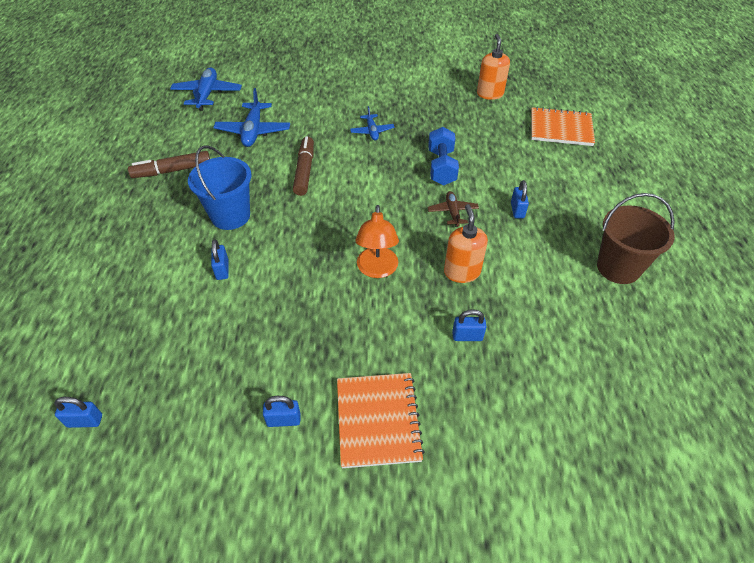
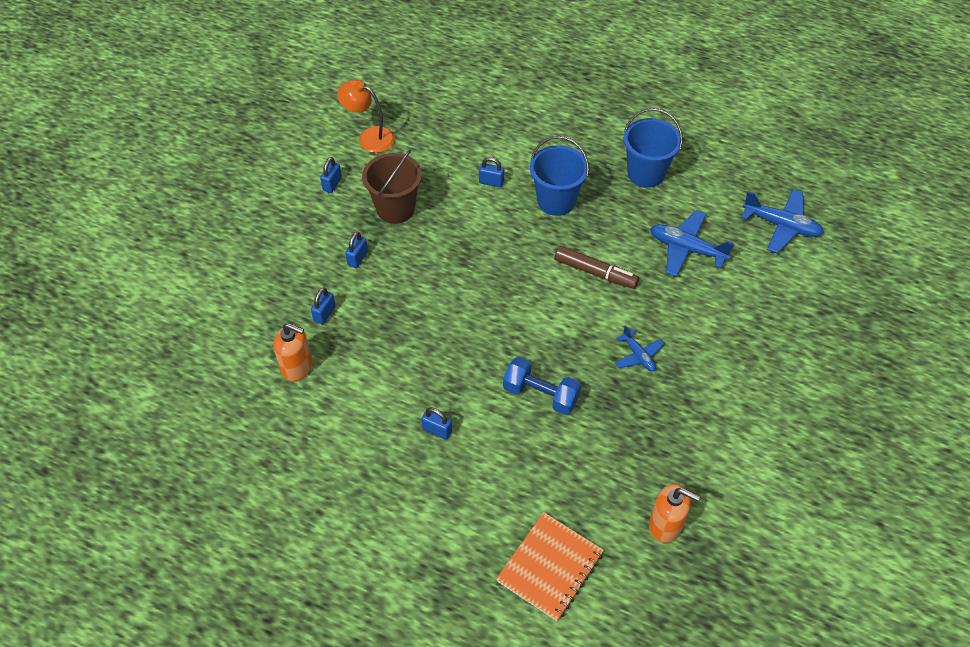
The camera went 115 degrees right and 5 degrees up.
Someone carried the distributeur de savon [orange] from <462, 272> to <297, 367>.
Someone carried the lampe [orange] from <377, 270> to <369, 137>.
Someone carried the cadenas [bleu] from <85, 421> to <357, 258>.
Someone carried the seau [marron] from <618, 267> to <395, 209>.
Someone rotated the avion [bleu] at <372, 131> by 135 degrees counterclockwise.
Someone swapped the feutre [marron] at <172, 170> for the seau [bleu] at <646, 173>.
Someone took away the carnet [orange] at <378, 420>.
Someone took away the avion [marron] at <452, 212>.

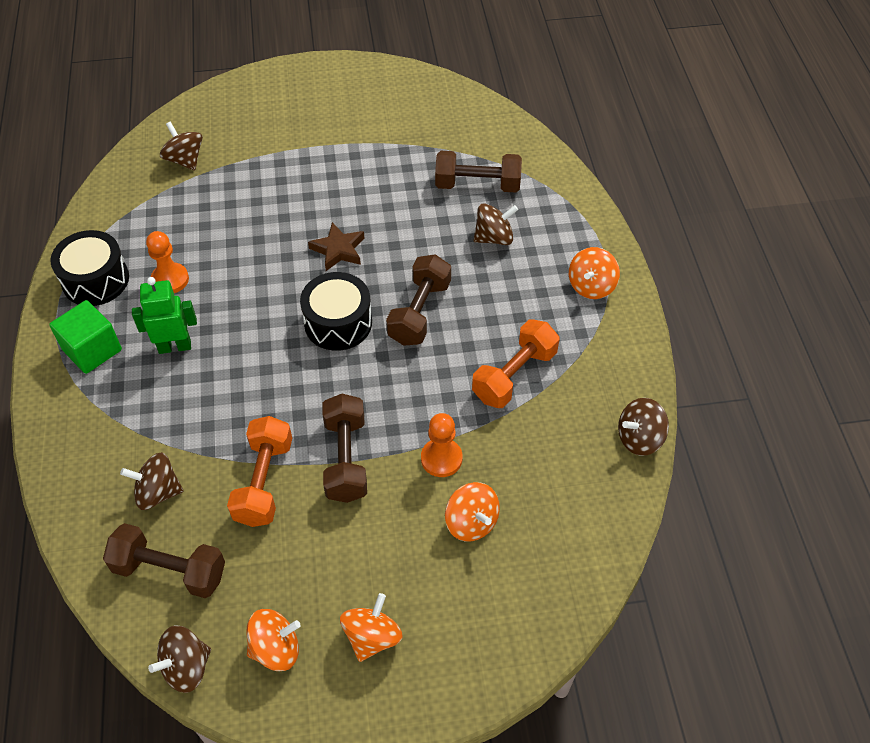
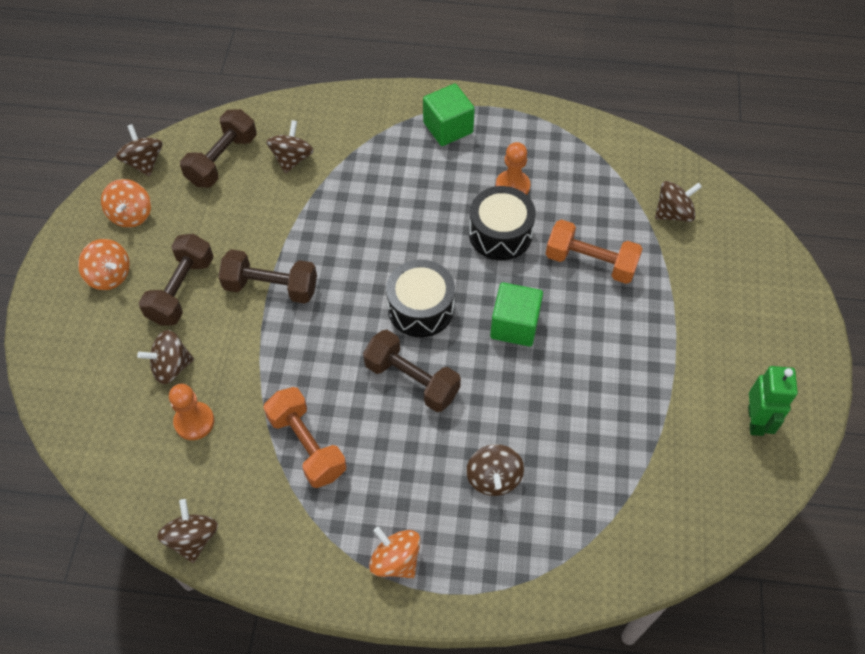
The camera went 105 degrees right and 5 degrees up.
Someone repainted the toupie [orange] at <471, 522>, which became the toupie [marron] at <171, 367>.
Someone carried the haltère [marron] from <477, 185> to <181, 290>.
Someone carried the pion [orange] from <441, 458> to <194, 422>.
Someone carried the tambour [noir] from <95, 280> to <500, 233>.
Someone swapped the étoile [marron] at <338, 250> for the cube [vert] at <514, 325>.
Someone carried the haltère [orange] from <264, 482> to <590, 262>.
Someone carried the robot [vert] from <175, 346> to <756, 420>.

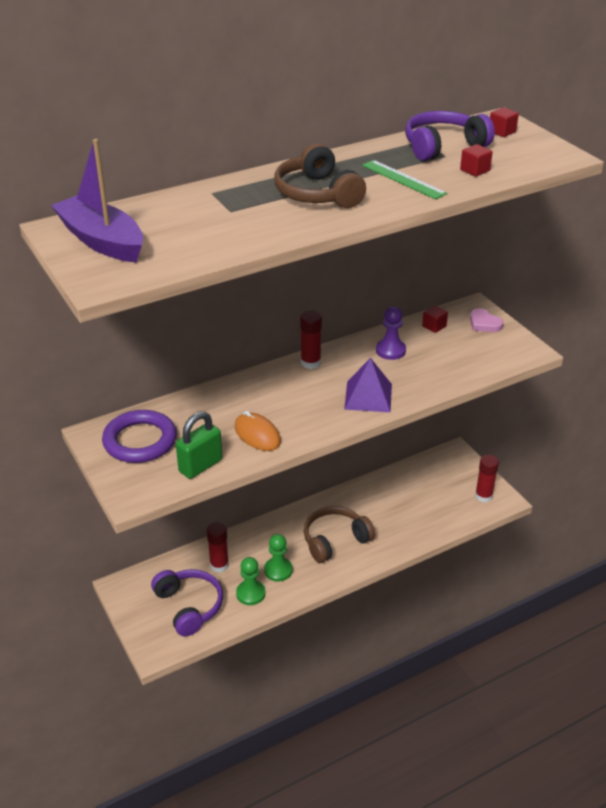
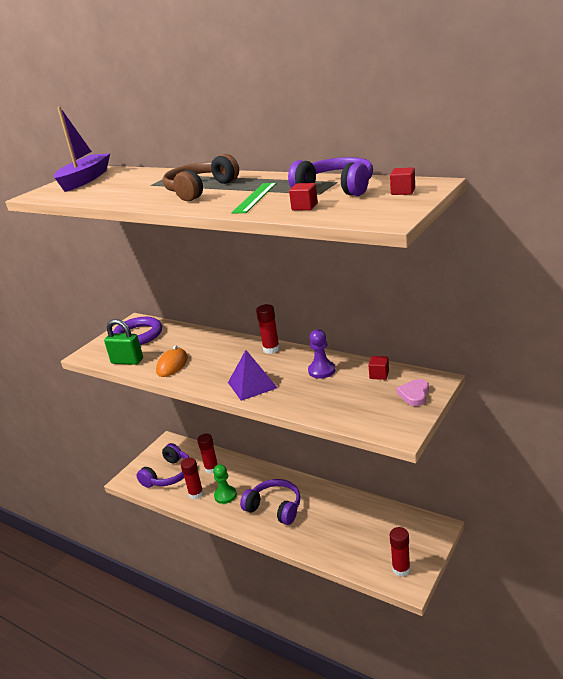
The camera went 65 degrees right and 10 degrees down.
Someone swapped the pion [vert] at <250, 593> for the bâton de colle [rouge] at <196, 494>.
Someone repainted the casque audio [marron] at <335, 540>, which became the casque audio [violet] at <275, 508>.

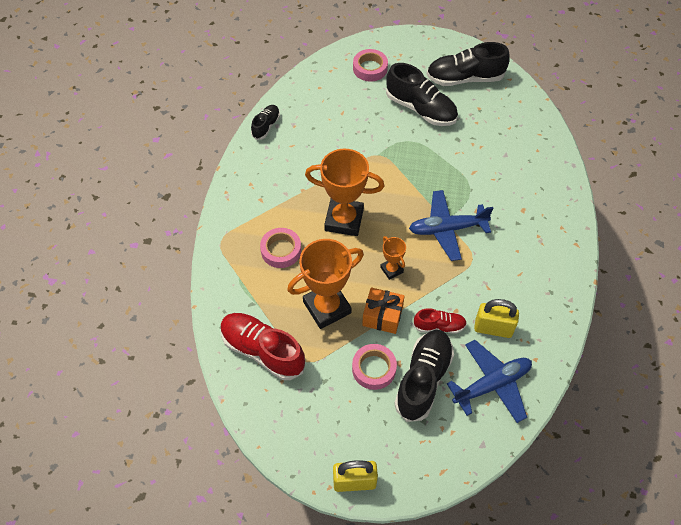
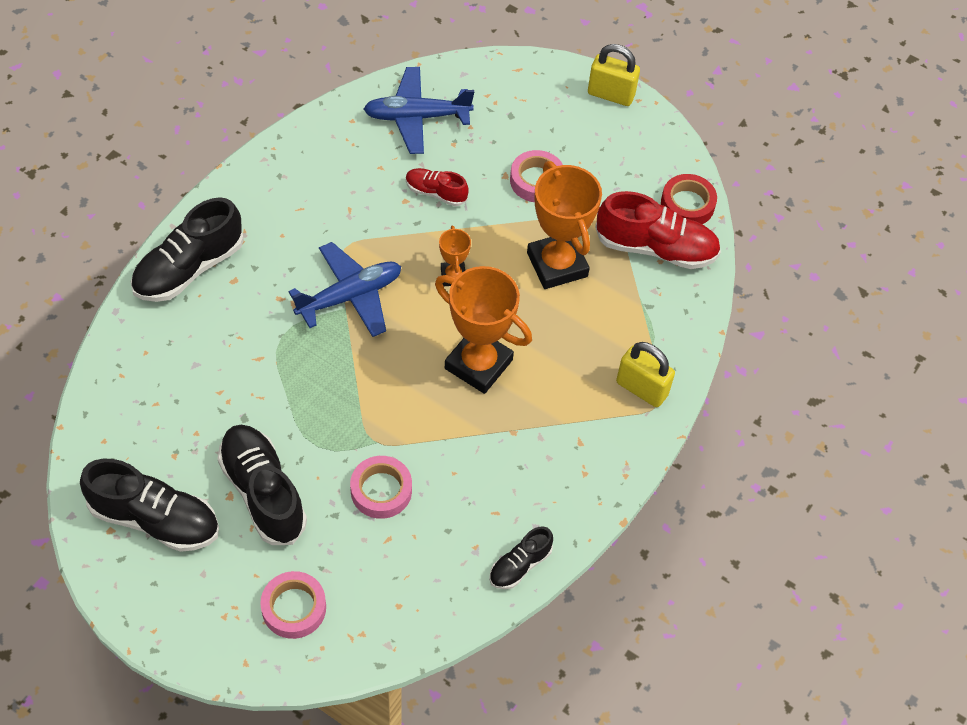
The camera went 160 degrees left and 0 degrees up.
Someone carried the chaussure [noir] from <423, 379> to <189, 268>.
Someone rotated the avion [bleu] at <447, 229> by 45 degrees counterclockwise.
Someone carried the ruban adhésif [rose] from <281, 250> to <381, 490>.
Someone rotated the trophée [orange] at <327, 307> by 75 degrees clockwise.
Someone rotated the chaussure [rouge] at <263, 351> by 45 degrees counterclockwise.
Someone carried the cadenas [jaune] from <493, 328> to <642, 388>.
Someone put down the ruban adhésif [rouge] at <687, 204>.
Someone took away the cadeau [orange] at <382, 316>.

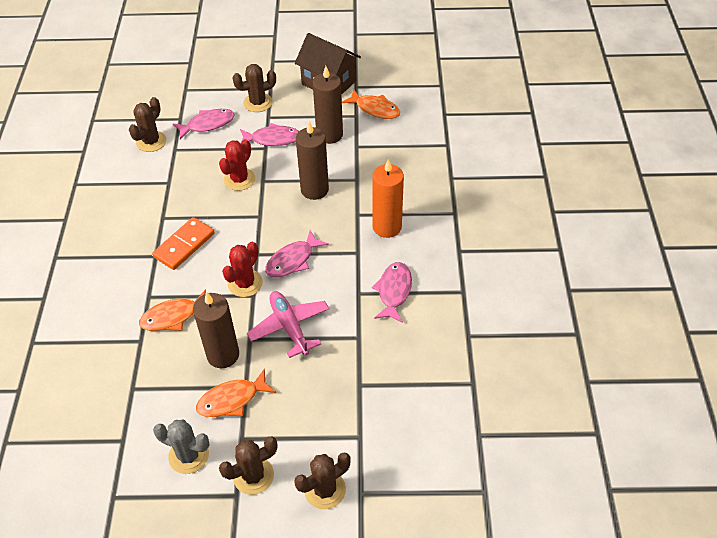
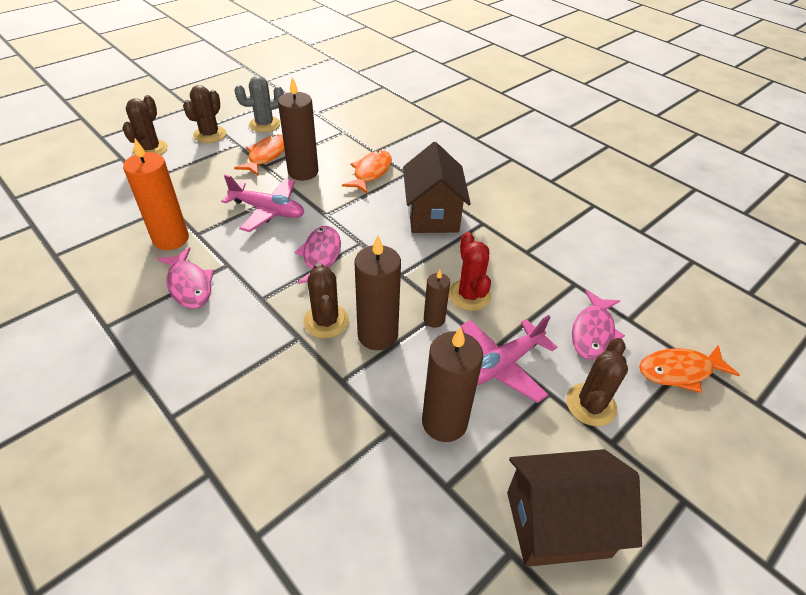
The camera went 135 degrees right and 5 degrees down.
Someone carried the bougie [orange] from <387, 227> to <171, 239>.
Someone carried the cactus [marron] from <151, 141> to <326, 321>.
Someone swapped the domino [orange] at <184, 245> for the maison [marron] at <432, 215>.
Someone put down the bougie [marron] at <434, 319>.
Someone swapped the poisson [rose] at <272, 139> for the avion [rose] at <501, 365>.
Someone carried the poisson [orange] from <375, 109> to <679, 371>.
Someone took away the cactus [rouge] at <245, 283>.

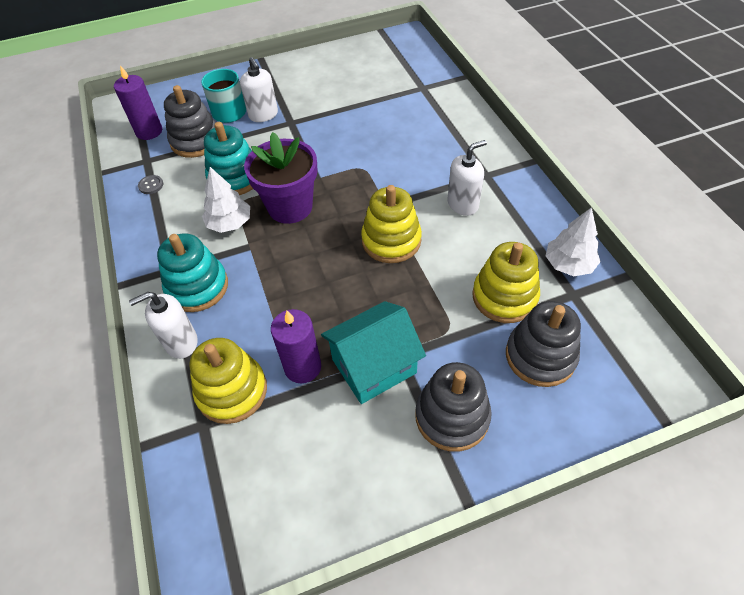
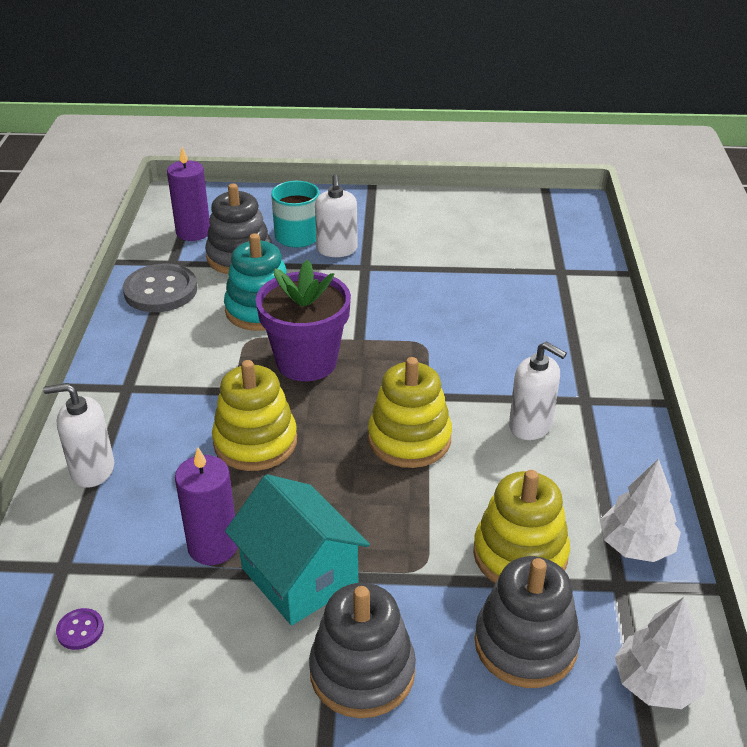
The camera went 20 degrees right and 15 degrees down.
Someone put down the bouton [violet] at <80, 630>.
Someone scaled the bouton [gris] at <151, 185> by 2.31.
Someone carried the jouet à empiler [jaune] from <232, 391> to <255, 442>.
Someone rotated the maison [turquoise] at <374, 366> by 60 degrees clockwise.
Someone rotated the distributeur de savon [blanc] at <463, 204> by 45 degrees clockwise.
Someone carried the arbre [blanc] from <229, 223> to <656, 683>.
Someone took away the jouet à empiler [turquoise] at <197, 287>.

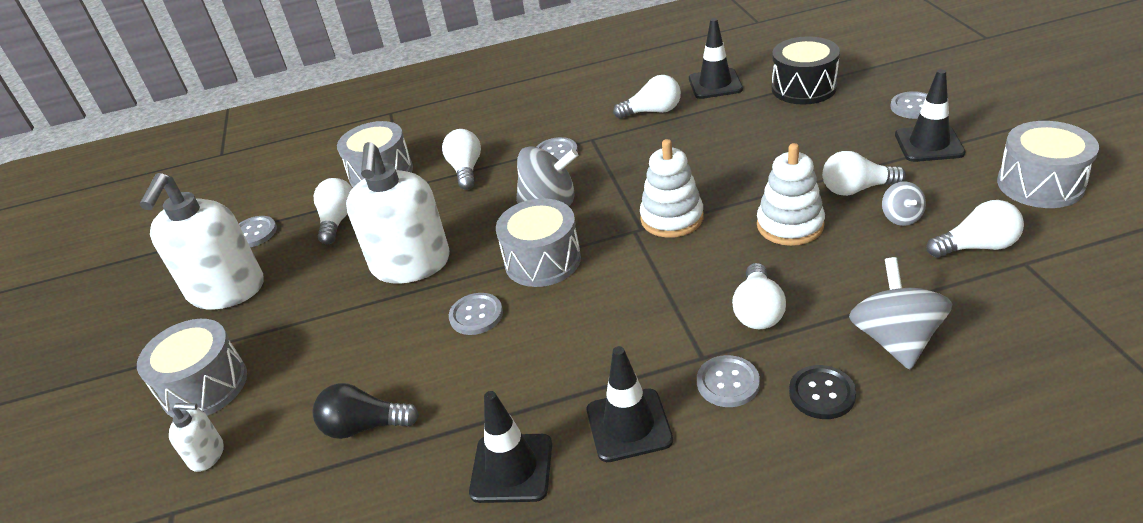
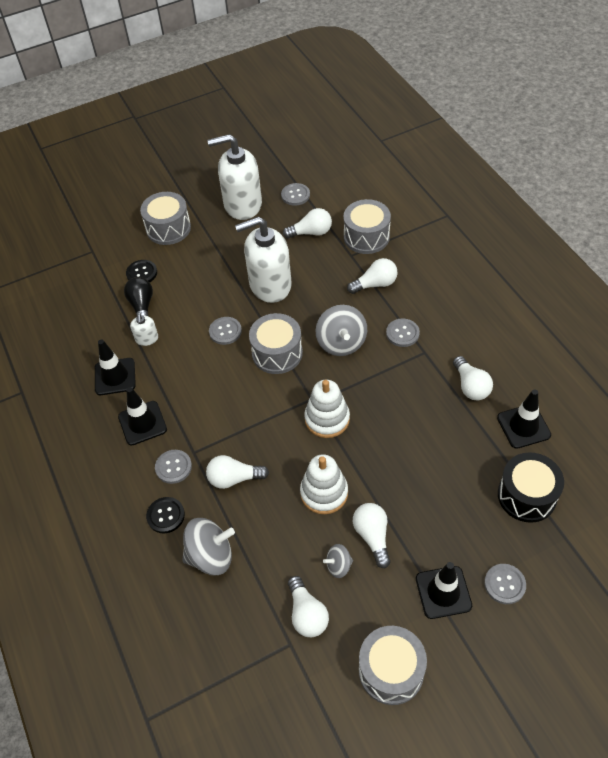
The camera went 75 degrees right and 15 degrees up.
Someone put down the bouton [noir] at <142, 273>.
Someone carried the distributeur de savon [blanc] from <207, 455> to <147, 339>.

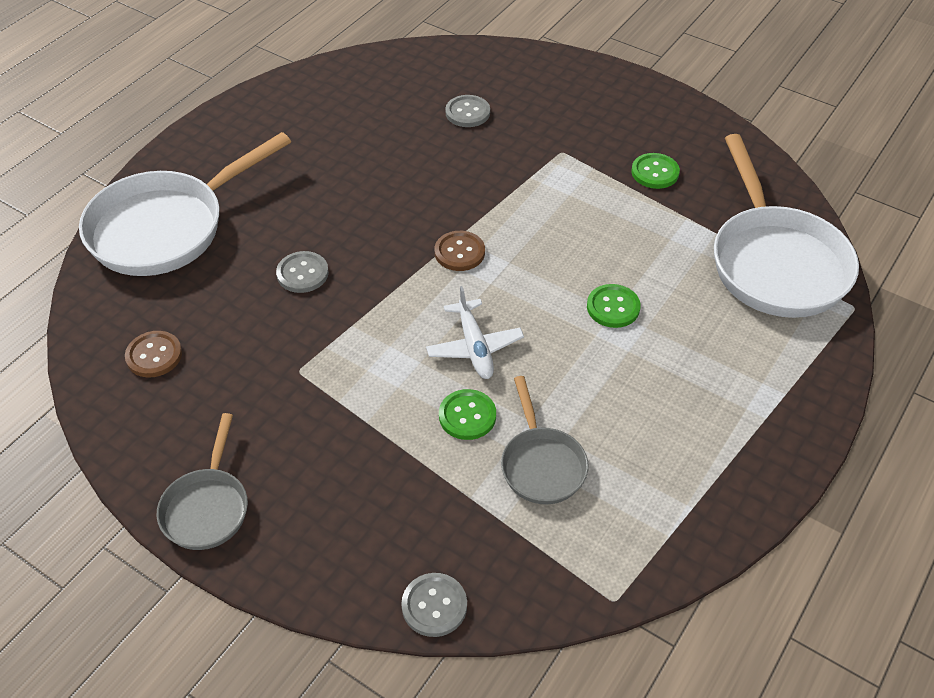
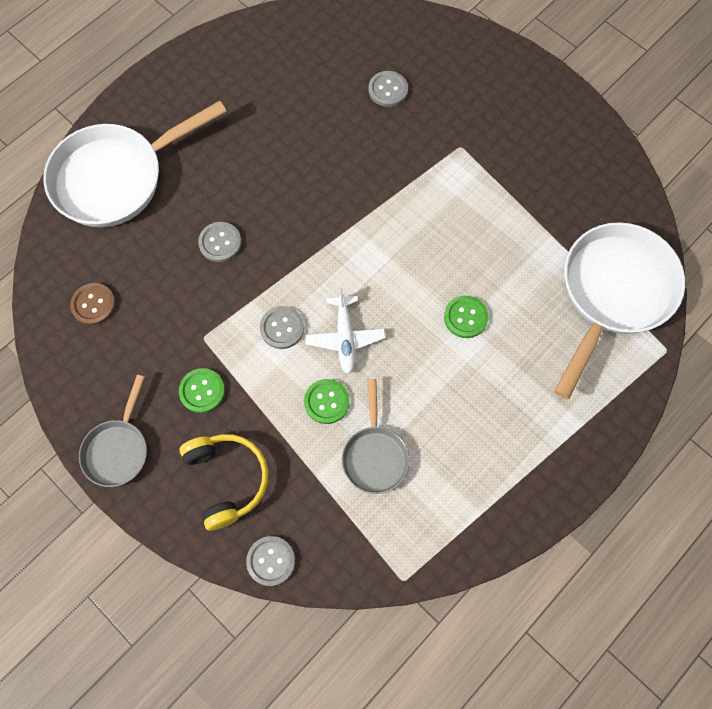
The camera went 10 degrees right and 20 degrees up.
Someone carried the bouton [vert] from <655, 172> to <202, 391>.
Someone put down the casque audio [jaune] at <226, 480>.
Someone put down the bouton [gris] at <282, 328>.
Someone rotated the poêle [blanc] at <775, 262> by 150 degrees counterclockwise.
Someone took away the bouton [marron] at <459, 252>.

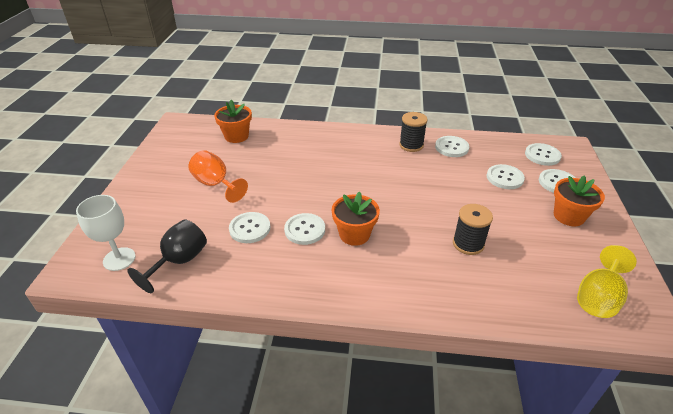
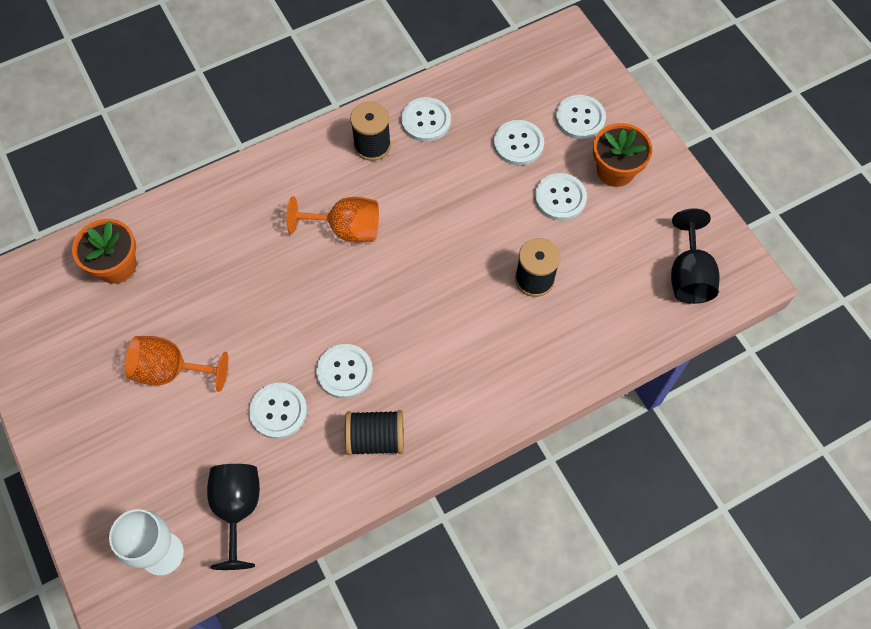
The camera went 35 degrees left and 25 degrees up.
Someone put down the verre à pied [orange] at <346, 229>.
Someone put down the bobine [noir] at <375, 439>.
Someone carried the bouton [blanc] from <542, 155> to <560, 198>.
Someone repainted the verre à pied [jaune] at <598, 297>, which became the verre à pied [noir] at <689, 275>.
Someone took away the pot de fleurs [orange] at <354, 234>.

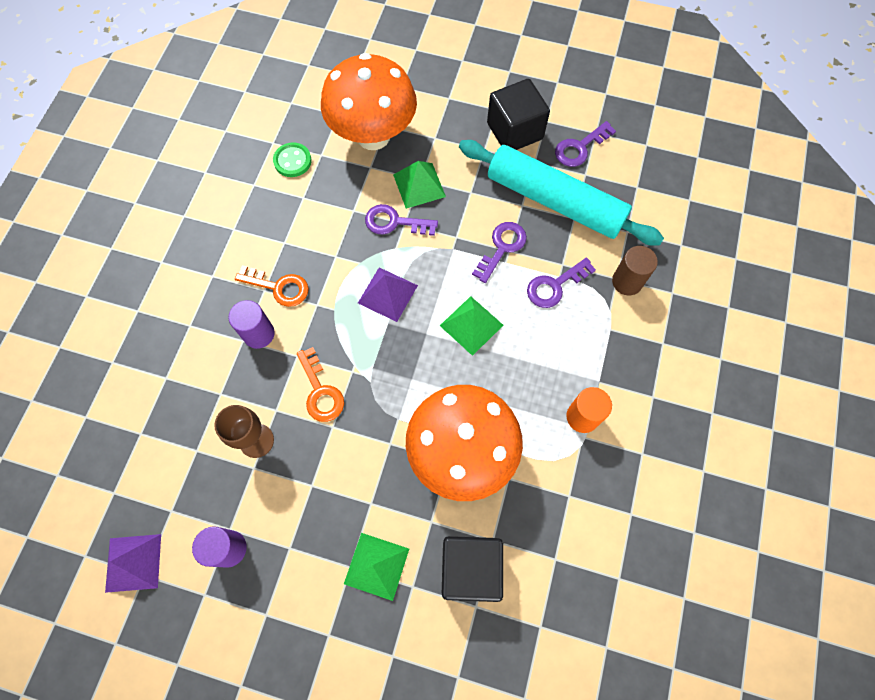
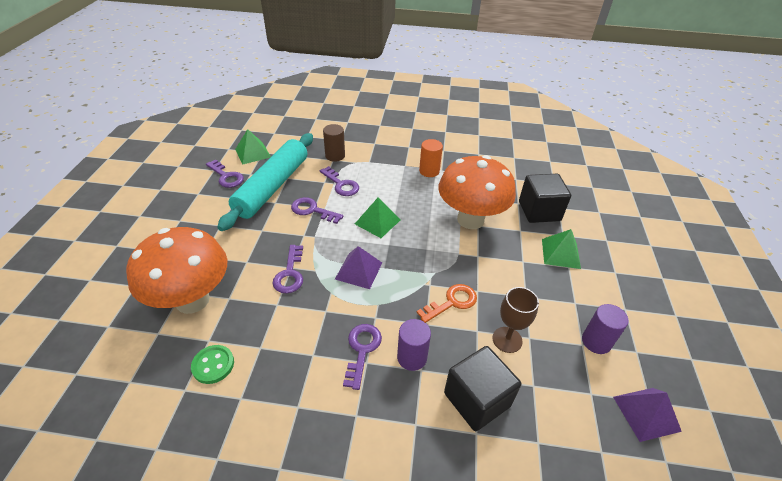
The camera went 100 degrees left and 25 degrees down.
Someone carried the pyramide [vert] from <419, 185> to <253, 153>.
Someone repainted the clé [orange] at <278, 287>, which became the clé [violet] at <362, 350>.
Someone carried the cube [noir] from <514, 131> to <477, 399>.

